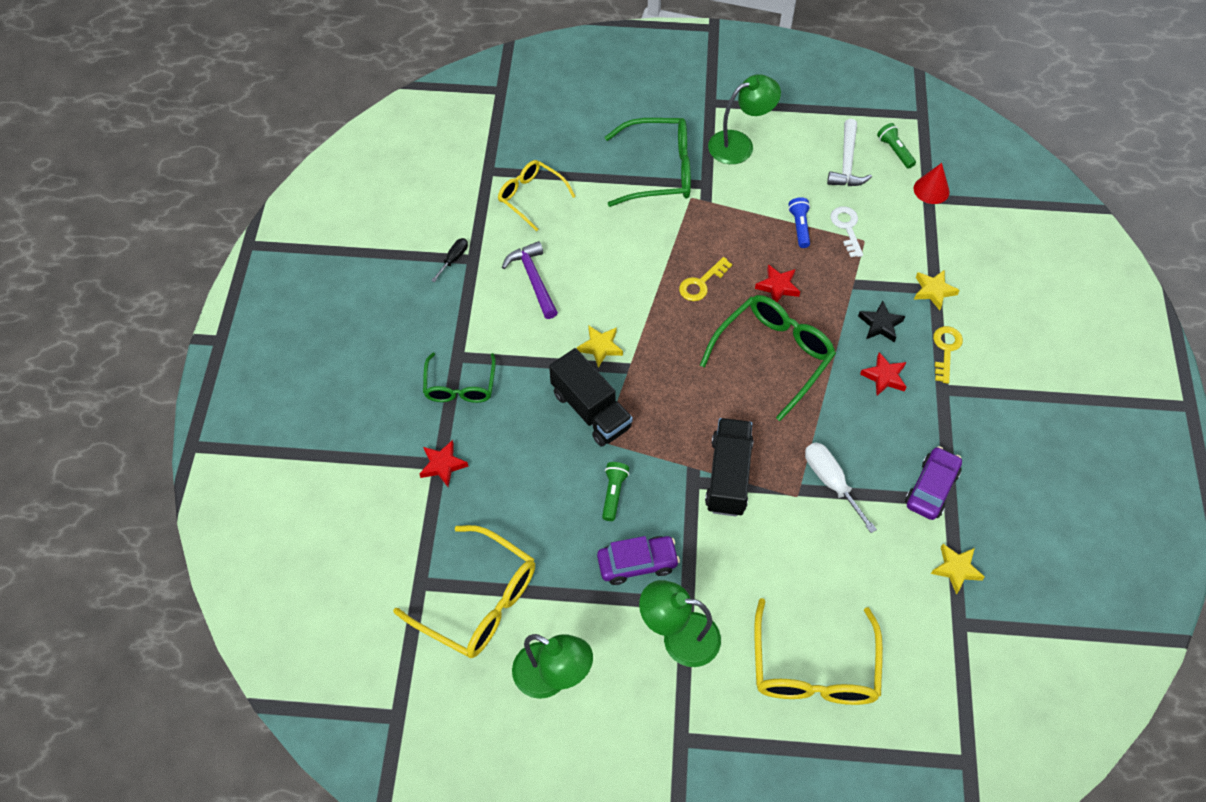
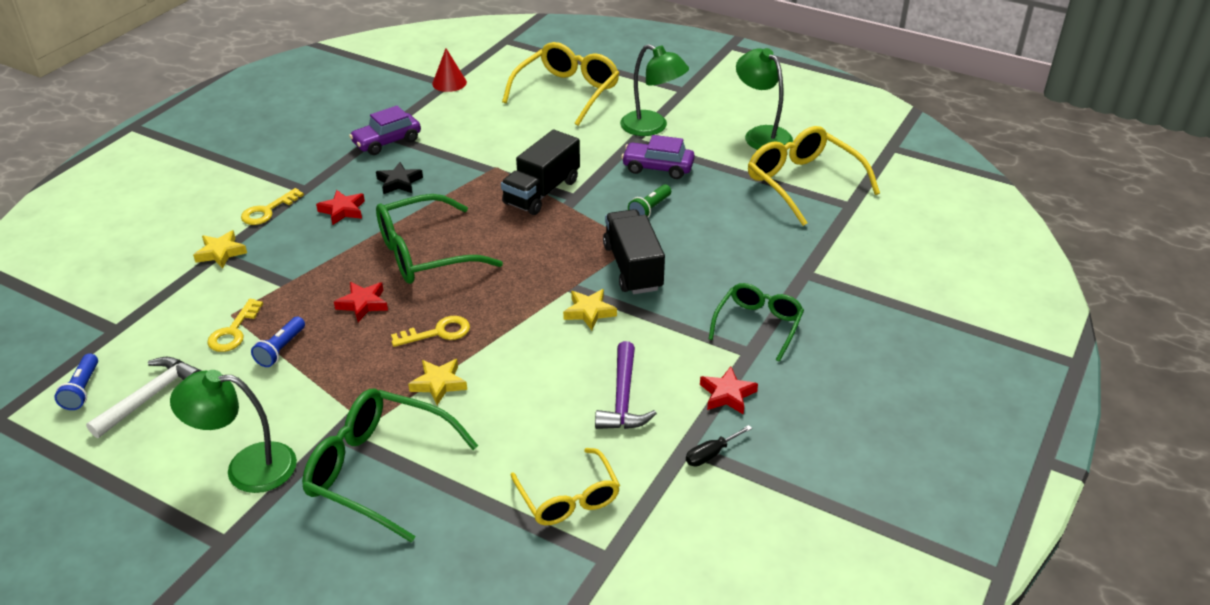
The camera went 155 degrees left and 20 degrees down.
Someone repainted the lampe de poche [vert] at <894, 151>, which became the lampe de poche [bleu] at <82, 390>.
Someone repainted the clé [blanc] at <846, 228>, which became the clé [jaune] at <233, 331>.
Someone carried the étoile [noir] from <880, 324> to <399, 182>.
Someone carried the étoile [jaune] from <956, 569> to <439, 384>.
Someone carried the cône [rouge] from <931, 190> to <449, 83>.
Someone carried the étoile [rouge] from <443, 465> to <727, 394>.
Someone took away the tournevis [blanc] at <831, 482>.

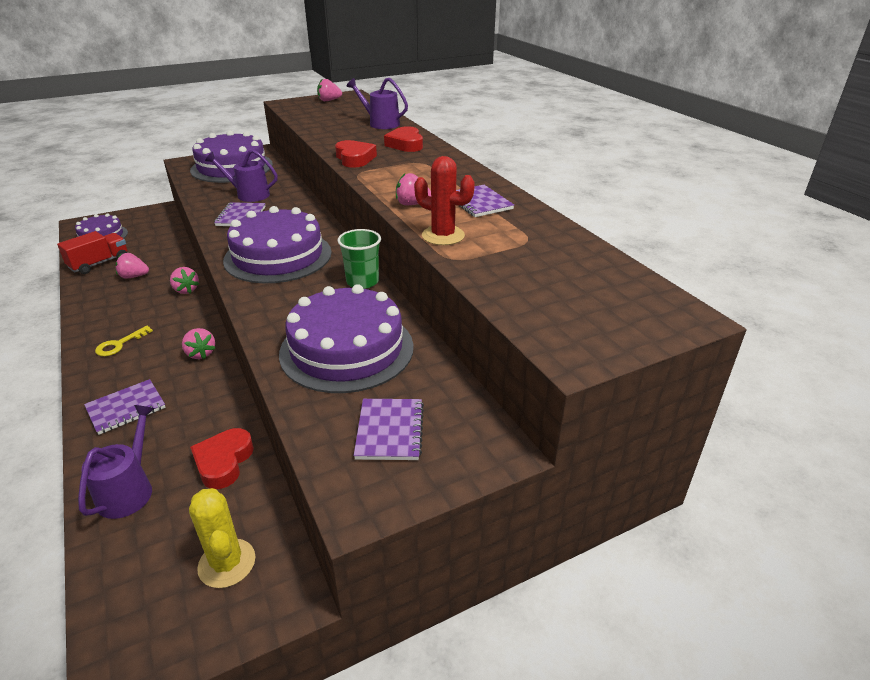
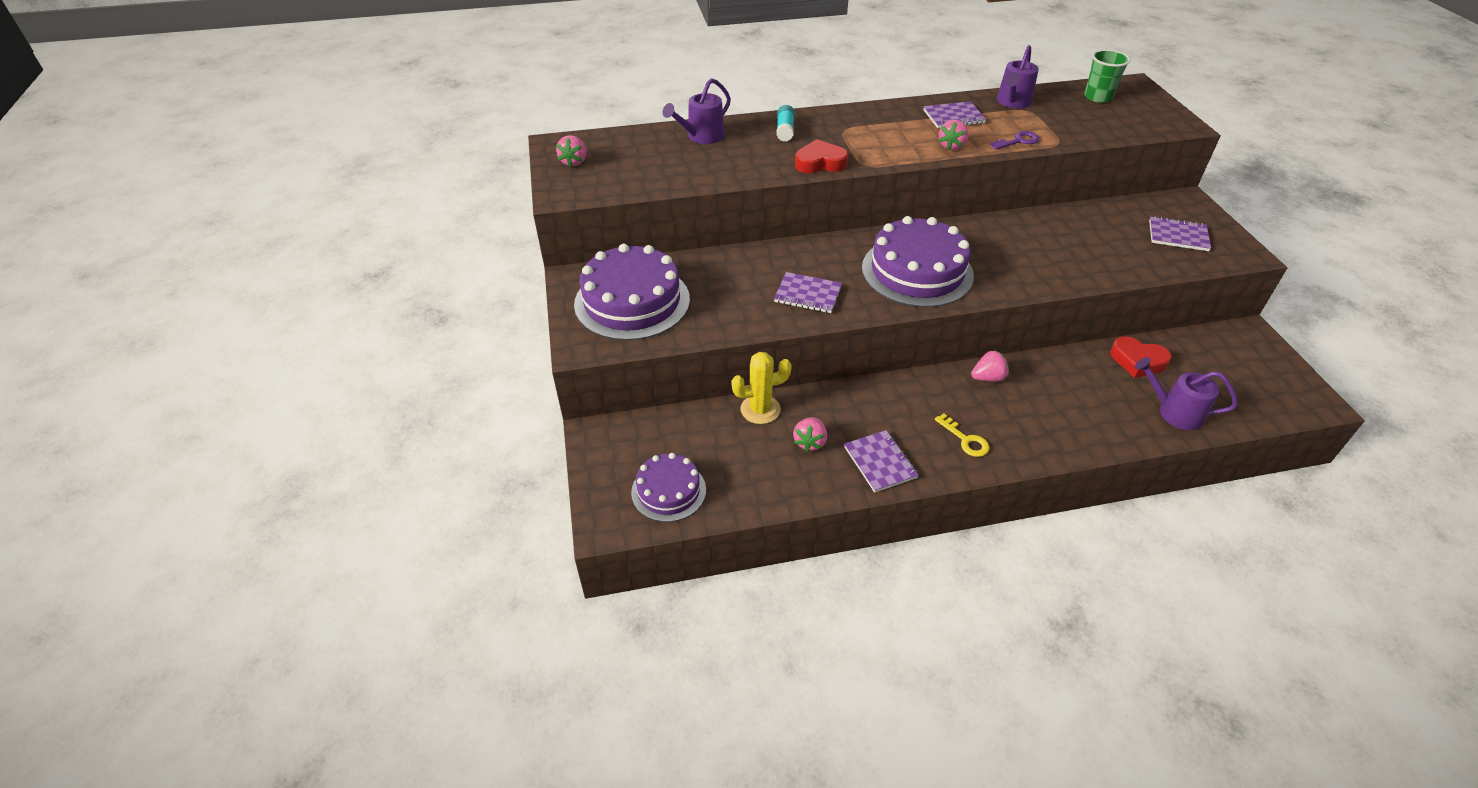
The camera went 75 degrees left and 10 degrees up.
Someone carried the cactus [jaune] from <227, 563> to <760, 409>.
Someone swapped the cœur [rouge] at <405, 144> for the bâton de colle [turquoise] at <785, 130>.
Someone carried the carnet [violet] from <126, 408> to <880, 462>.
Someone swapped the cactus [rouge] at <443, 236> for the clé [violet] at <1018, 141>.
Someone carried the arrosoir [violet] from <249, 195> to <1012, 102>.
Someone carried the gobelet [vert] from <362, 281> to <1098, 97>.
Someone took away the camion [rouge] at <99, 263>.
Someone took away the fraise [rose] at <186, 290>.
Someone took away the gâteau [violet] at <347, 349>.

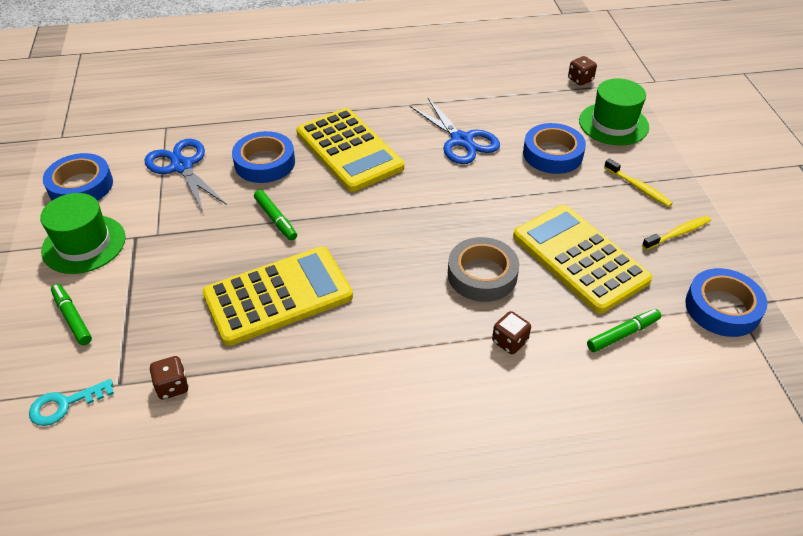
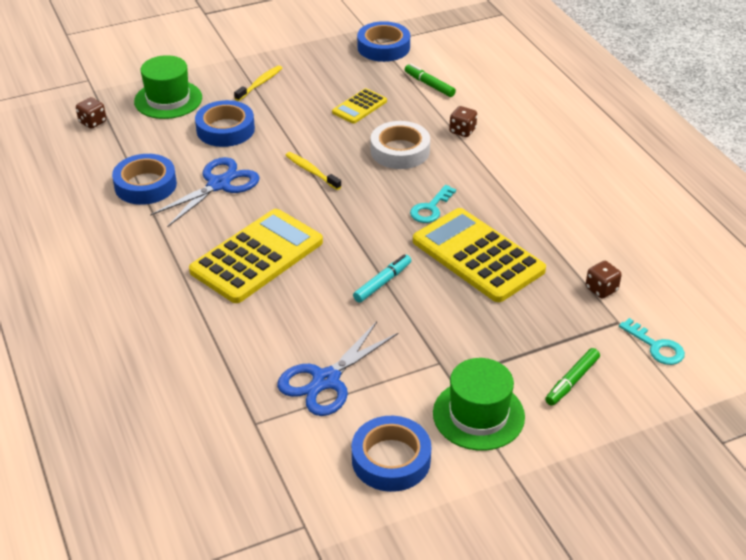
The camera went 105 degrees left and 5 degrees down.
Someone carried the ruban adhésif [bleu] from <265, 163> to <145, 185>.
Someone carried the brosse à dents [jaune] from <678, 233> to <311, 171>.
Someone scaled the calculatrice [jaune] at <579, 258> by 0.50.
Someone repainted the feutre [vert] at <276, 219>, which became the feutre [turquoise] at <382, 283>.
Someone repainted the ruban adhésif [gris] at <482, 275>, which became the ruban adhésif [blanc] at <400, 151>.
Someone put down the clé [turquoise] at <430, 208>.

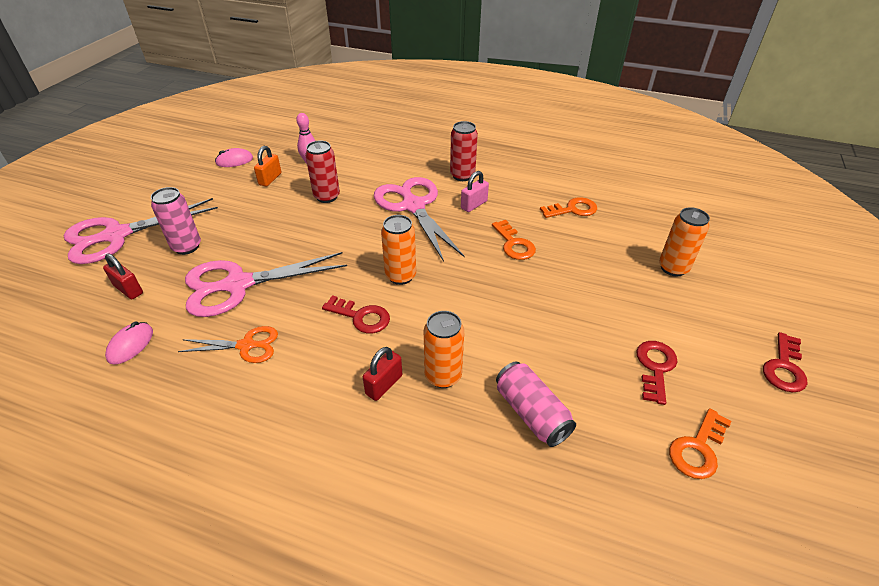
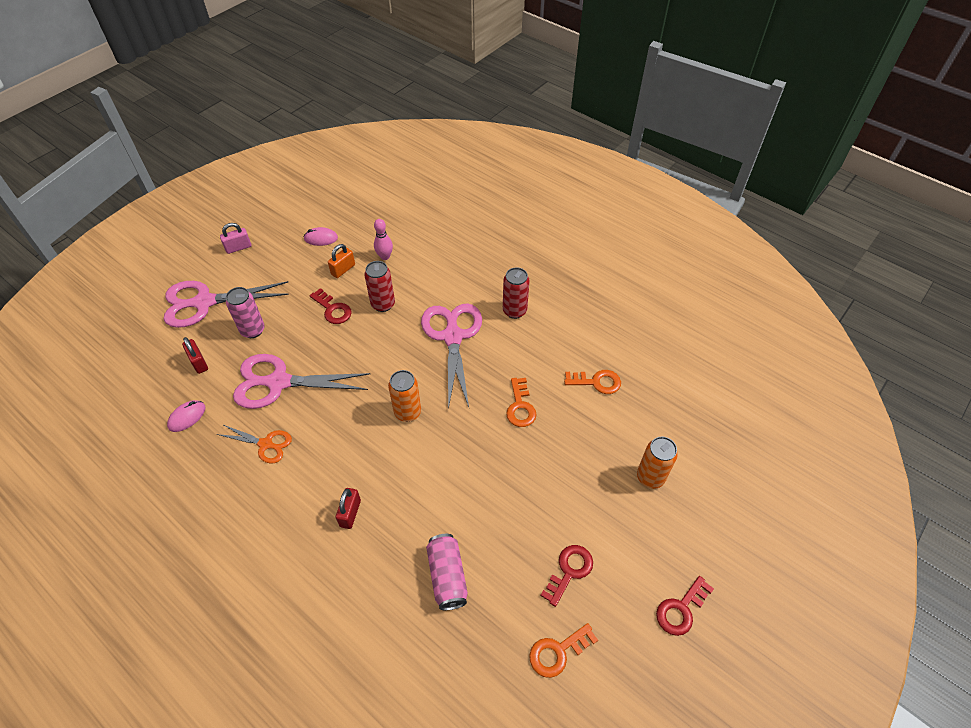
The camera went 20 degrees right and 10 degrees up.
Someone carried the cadenas [rose] from <474, 205> to <238, 247>.
Someone carried the clé [rouge] from <361, 317> to <333, 309>.
Someone rotated the cadenas [rouge] at <384, 385> by 45 degrees counterclockwise.
Someone took away the canette [orange] at <443, 376>.

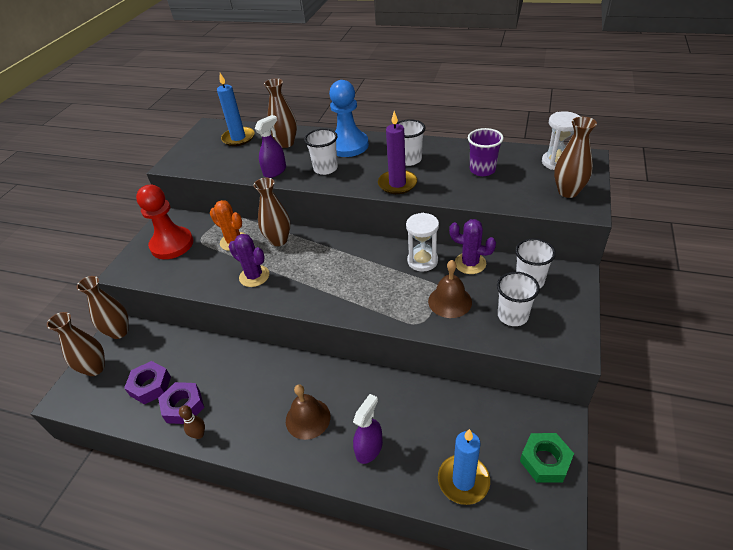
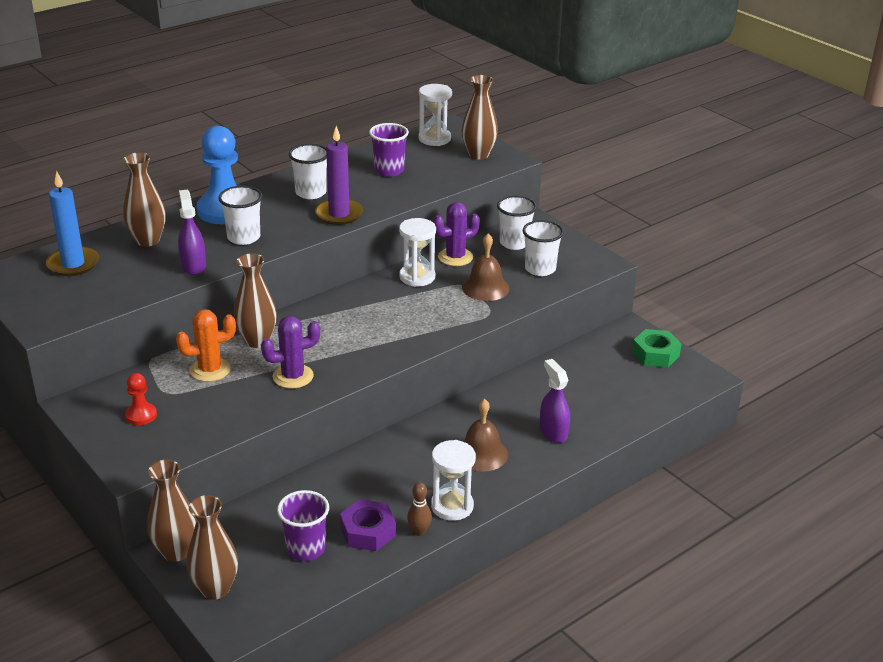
The camera went 60 degrees left and 10 degrees down.
Someone scaled the pion [rouge] at <172, 244> by 0.48.
Someone swapped the écrou [violet] at <150, 386> for the gobelet [violet] at <305, 549>.
Someone put down the sablier [blanc] at <452, 506>.
Someone took away the bougie [bleu] at <463, 480>.

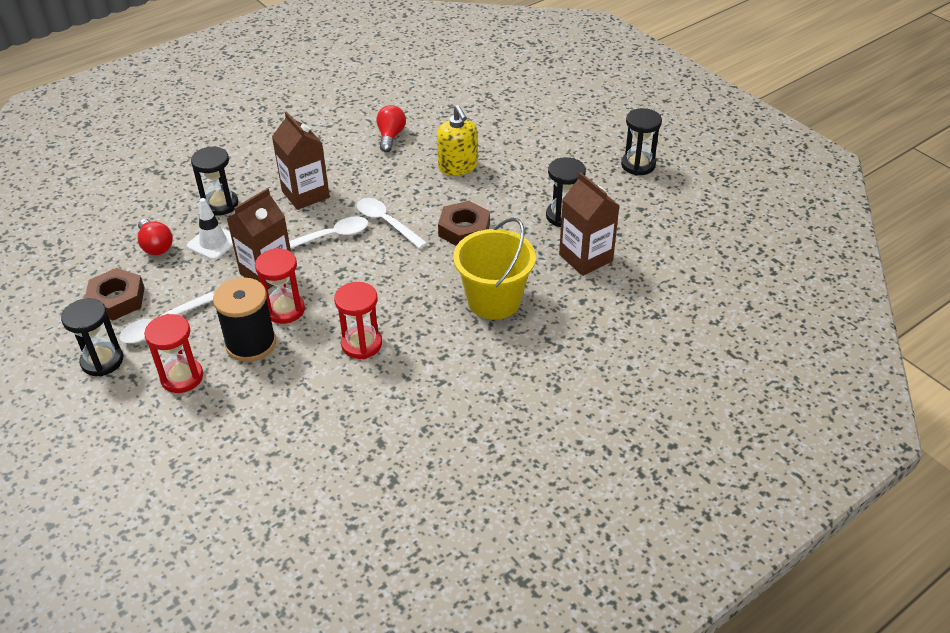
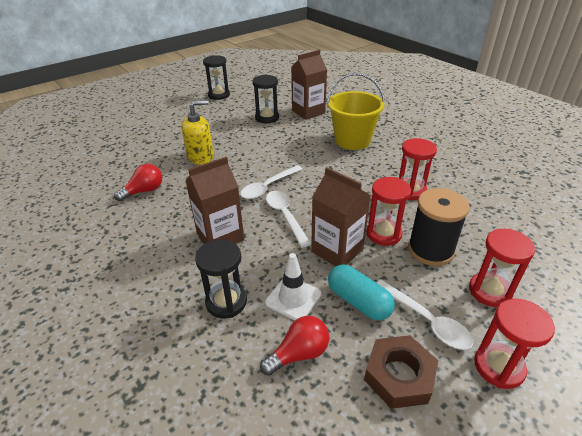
The camera went 90 degrees left and 5 degrees down.
Someone rotated the ampoule [rouge] at <390, 136> by 135 degrees clockwise.
Someone put down the gélule [turquoise] at <358, 301>.
Someone repainted the sablier [noir] at <102, 361>, which became the sablier [rouge] at <498, 367>.
Someone took away the écrou [marron] at <464, 230>.

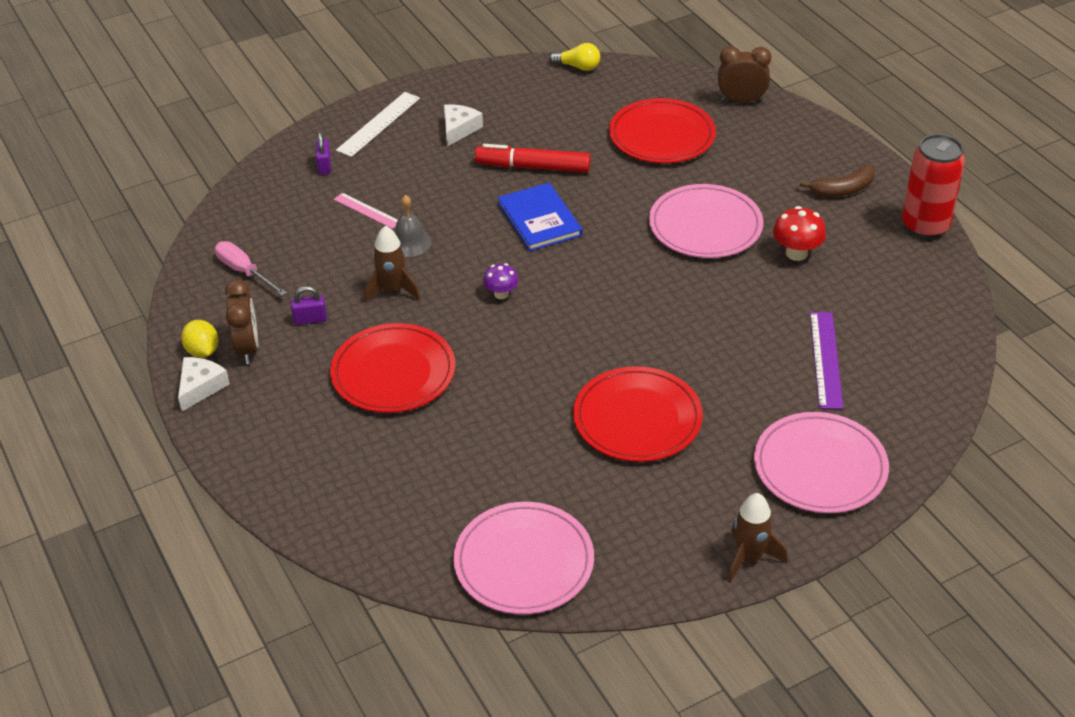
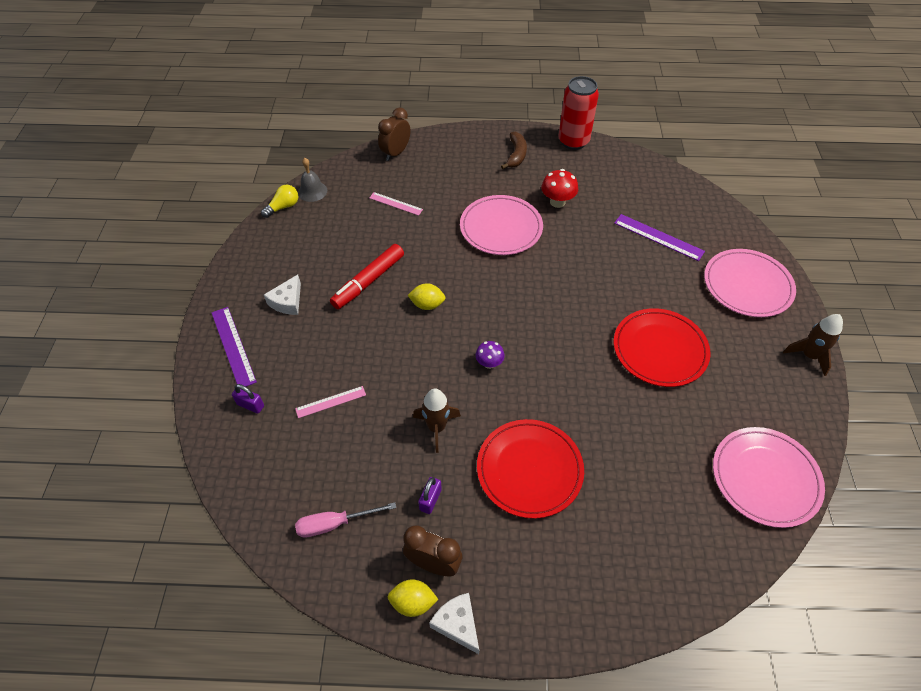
The camera went 60 degrees left and 10 degrees up.
Someone repainted the règle [blanc] at <378, 124>, which became the règle [violet] at <233, 346>.
Someone rotated the fromage [blanc] at <459, 129> by 120 degrees counterclockwise.
Someone carried the cloche [gris] from <410, 242> to <312, 191>.
Someone swapped the assiette [rouge] at <662, 136> for the règle [rose] at <395, 204>.
Someone swapped the livre [bleu] at <539, 219> for the citron [jaune] at <427, 305>.

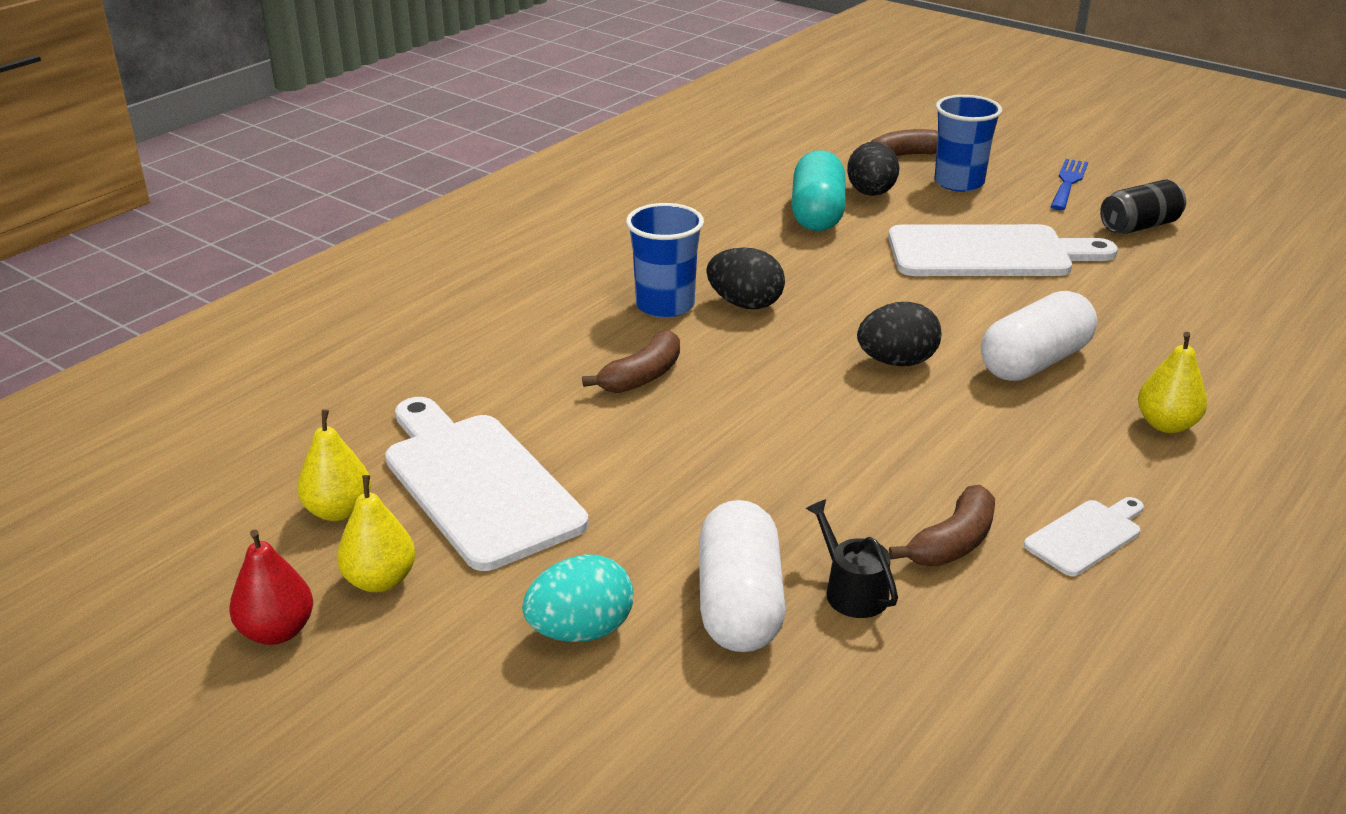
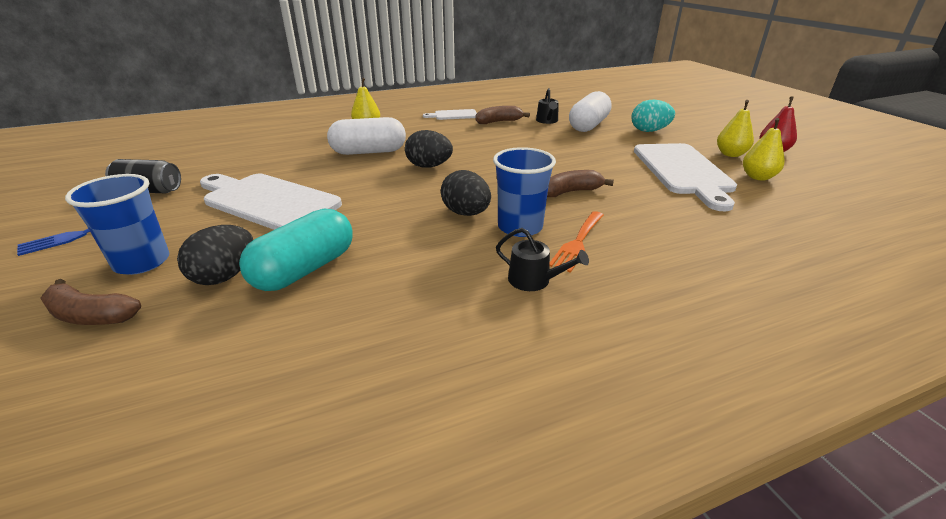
The camera went 150 degrees left and 0 degrees up.
Someone put down the arrosoir [noir] at <534, 280>.
Someone put down the fourchette [orange] at <578, 243>.

